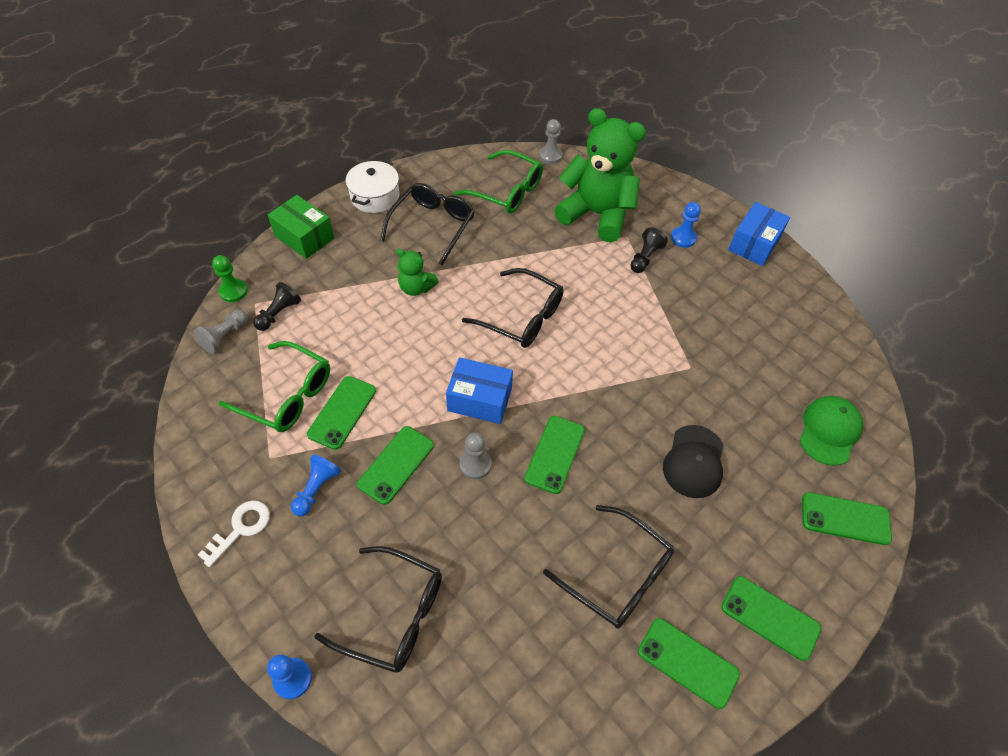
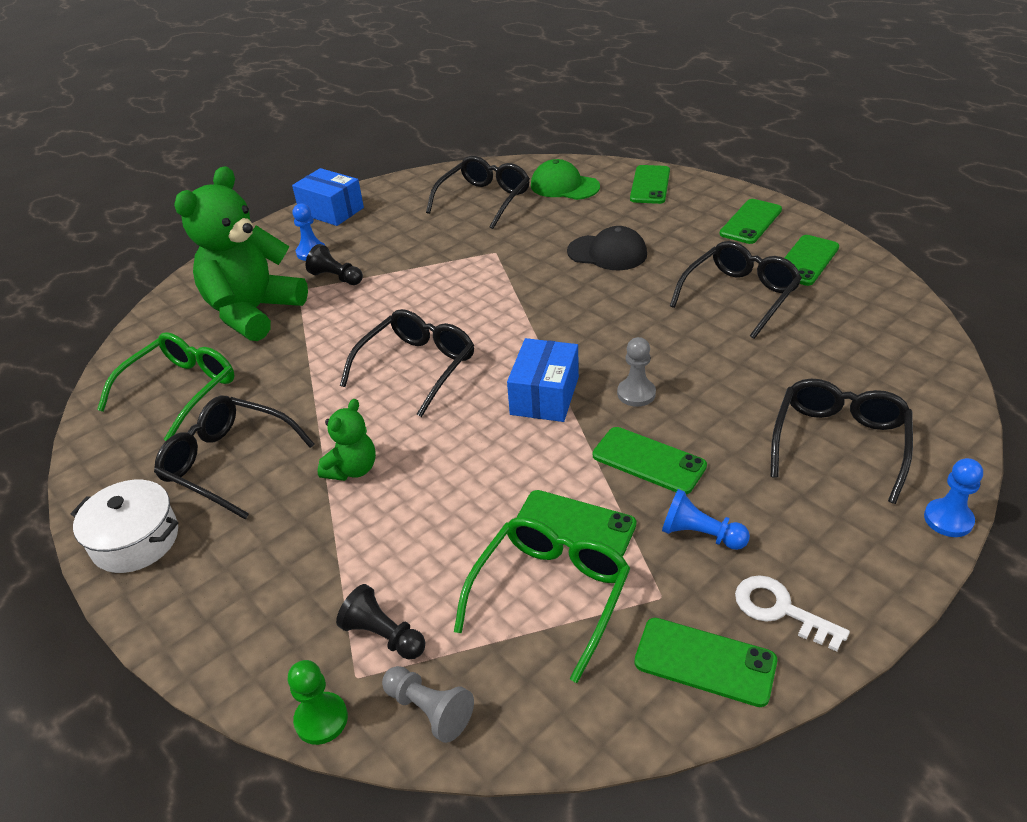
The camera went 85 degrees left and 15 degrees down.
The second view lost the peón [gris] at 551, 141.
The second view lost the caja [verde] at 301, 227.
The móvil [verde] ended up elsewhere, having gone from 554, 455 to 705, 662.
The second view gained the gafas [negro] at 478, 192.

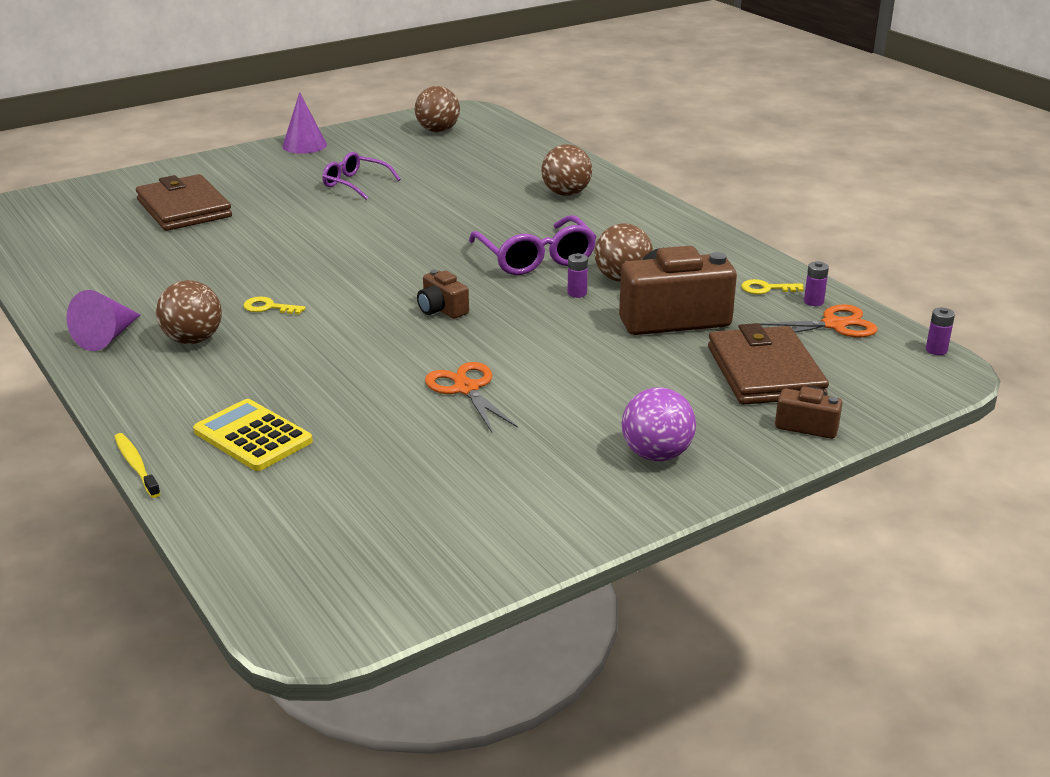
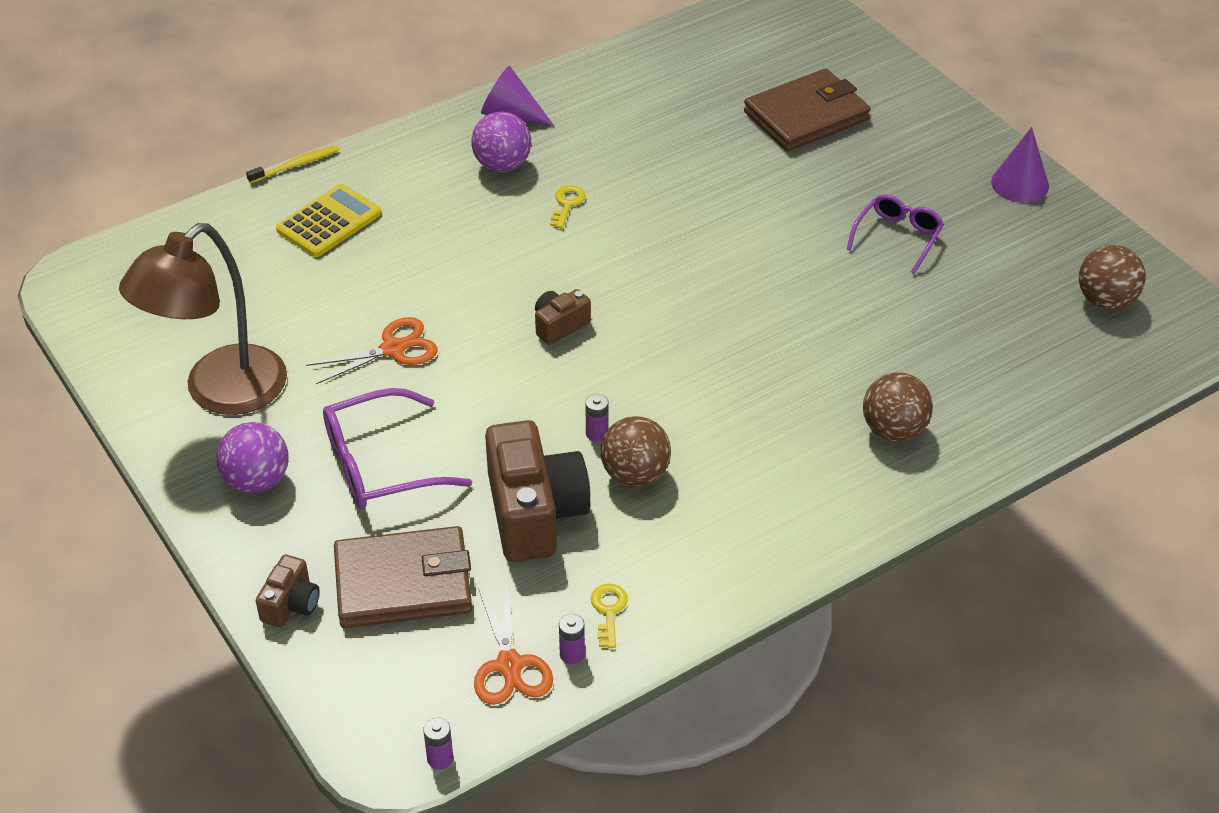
The camera went 90 degrees right and 15 degrees up.
The gafas [morado] ended up elsewhere, having gone from 532, 245 to 397, 448.
What was the pelota [marrón] at 189, 312 turned into the pelota [morado] at 501, 141.
The second view gained the lámpara [marrón] at 203, 319.

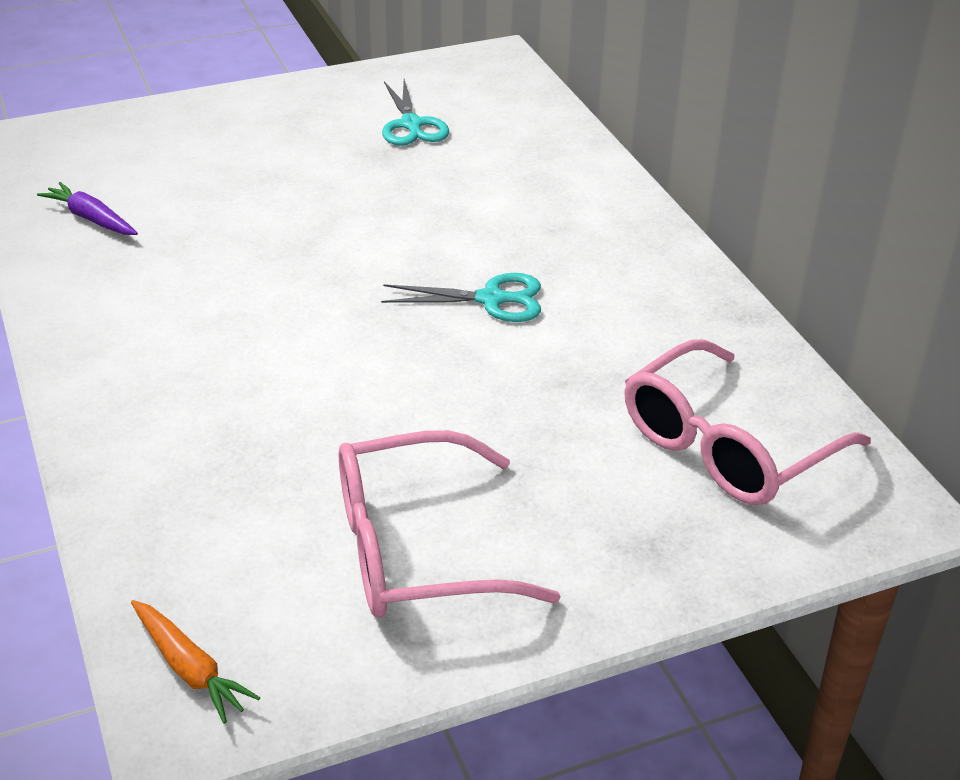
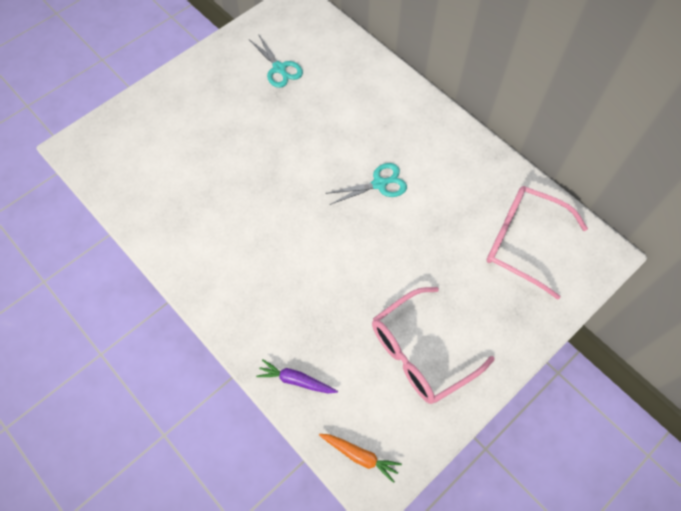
The camera went 20 degrees left and 25 degrees up.
The zanahoria [morado] ended up elsewhere, having gone from 87, 208 to 297, 376.
The gafas [rosa] at 747, 422 ended up facing another way, 90 degrees clockwise from before.

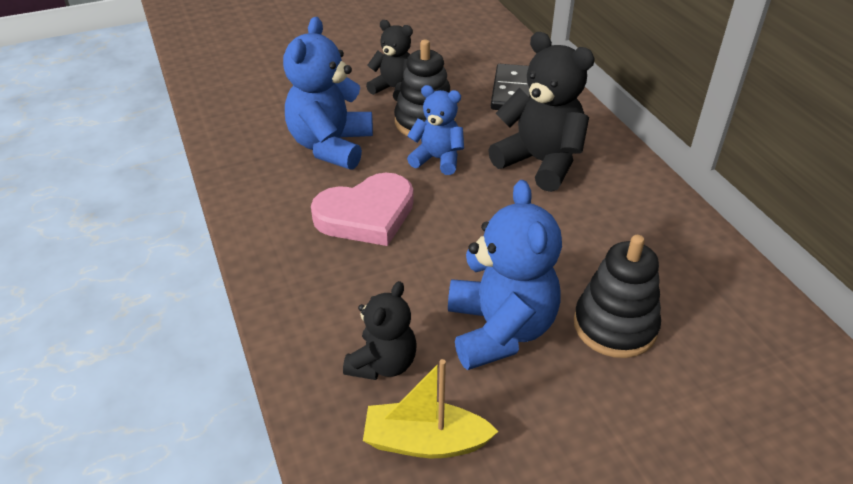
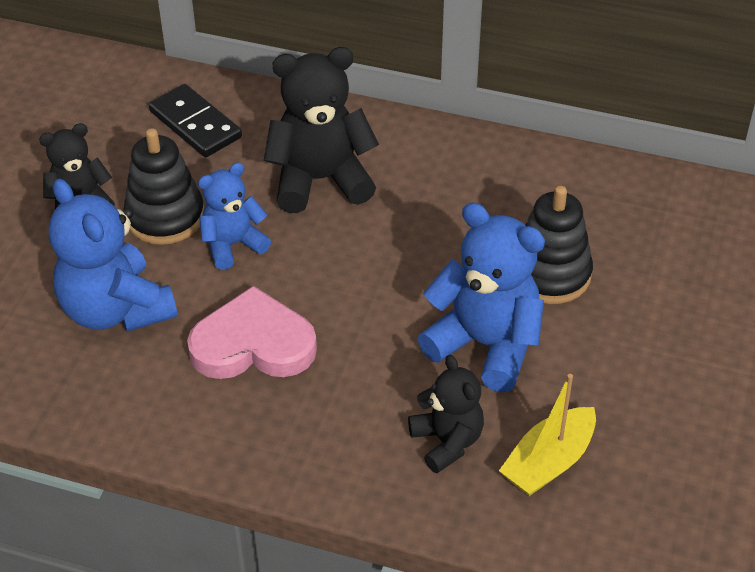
The camera went 50 degrees left and 5 degrees up.
The corazón [rosa] at 362, 209 ended up facing another way, 105 degrees counterclockwise from before.

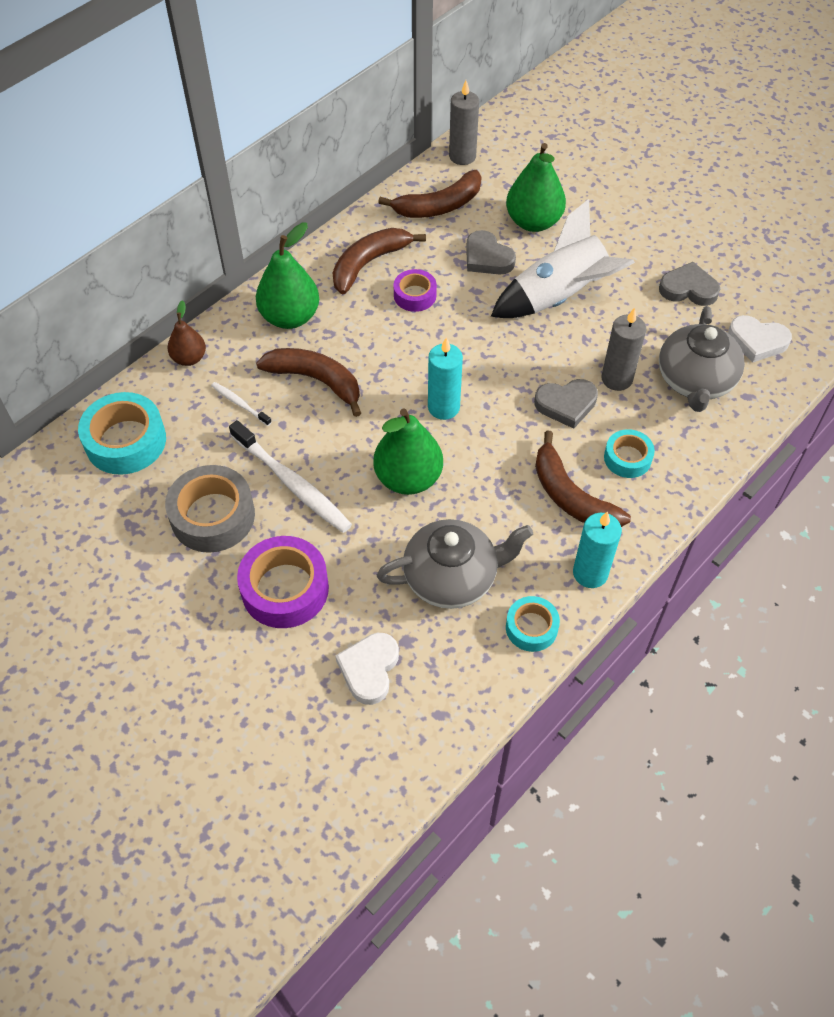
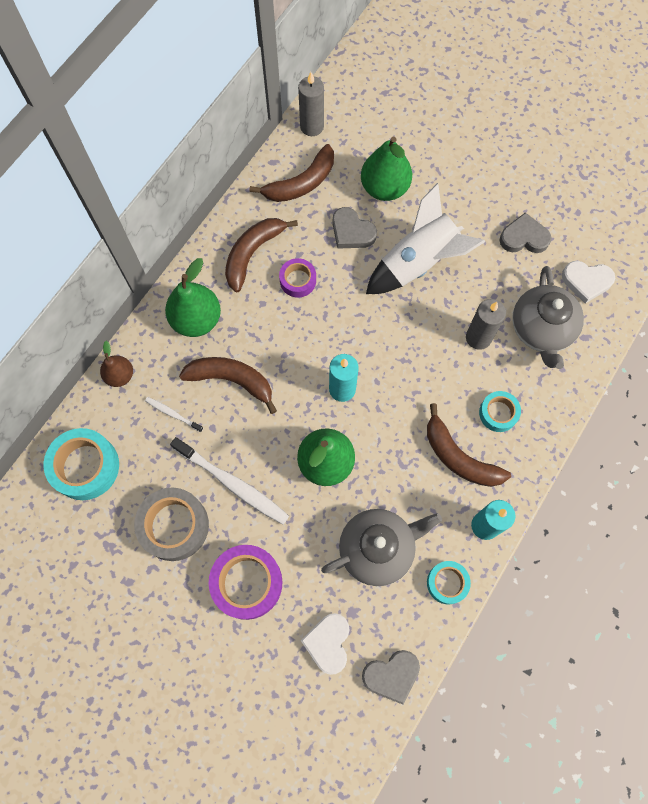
The camera went 10 degrees left and 15 degrees up.
The corazón [gris] ended up elsewhere, having gone from 566, 404 to 391, 677.

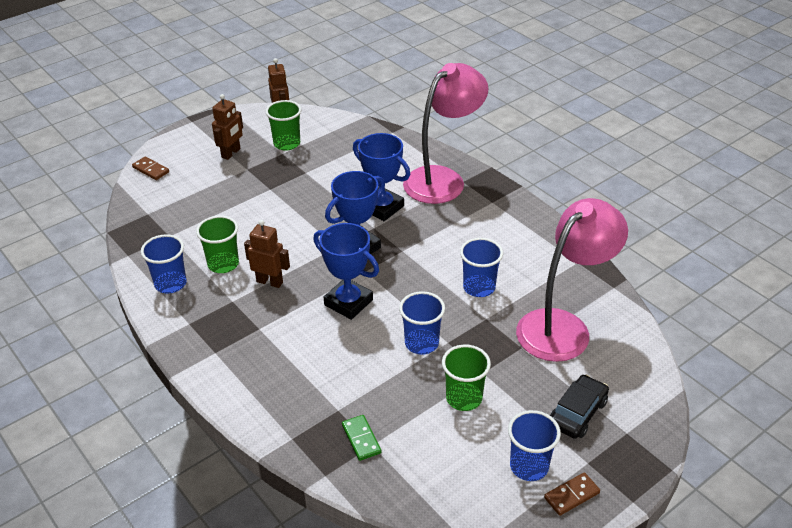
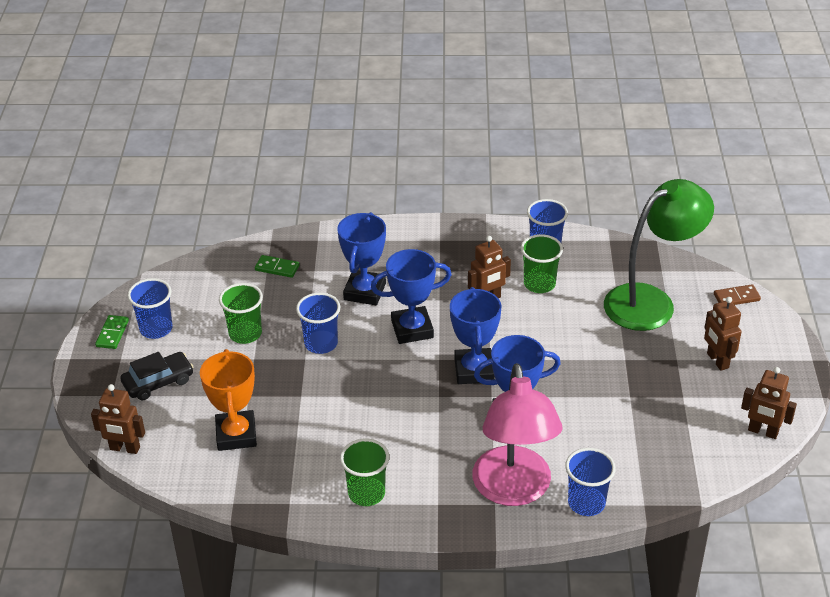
The camera went 130 degrees right and 0 degrees up.
The vaso [verde] ended up elsewhere, having gone from 283, 125 to 364, 472.
Where the lámpara [rosa] stood at 572, 280, the trofeo [naranja] came to stand at 228, 400.
The vaso [azul] ended up elsewhere, having gone from 481, 267 to 590, 482.
The coche [negro] at 579, 407 ended up facing another way, 105 degrees counterclockwise from before.
What was the ficha de dominó [marrón] at 572, 494 turned into the ficha de dominó [verde] at 112, 332.
The second view gained the lámpara [verde] at 659, 255.
The second view gained the trofeo [azul] at 361, 258.
The second view gained the robot [marrón] at 118, 419.

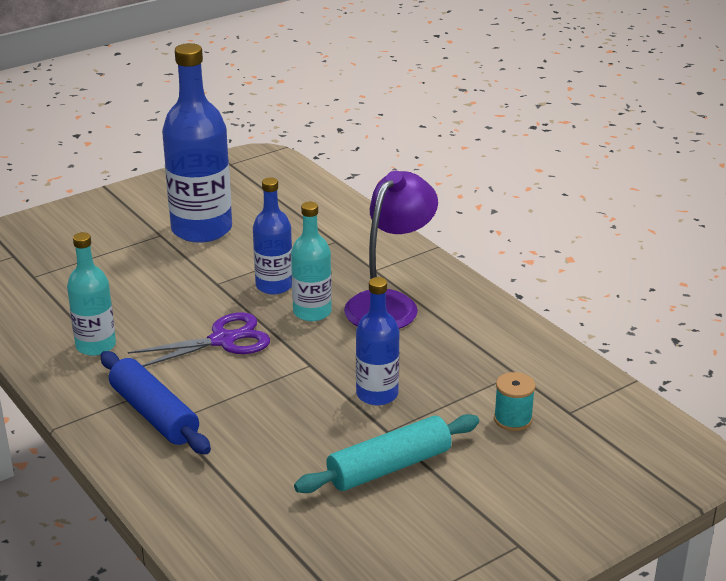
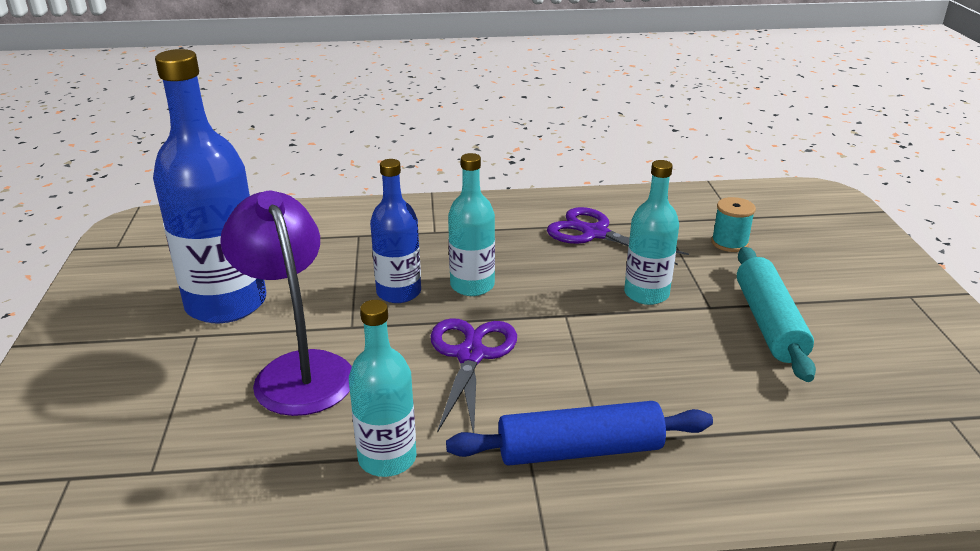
The camera went 60 degrees left and 0 degrees up.
The lámpara [morado] ended up elsewhere, having gone from 391, 250 to 286, 303.
What was the botella [azul] at 378, 341 turned into the botella [turquesa] at 651, 232.
The second view gained the tijeras [morado] at 618, 236.

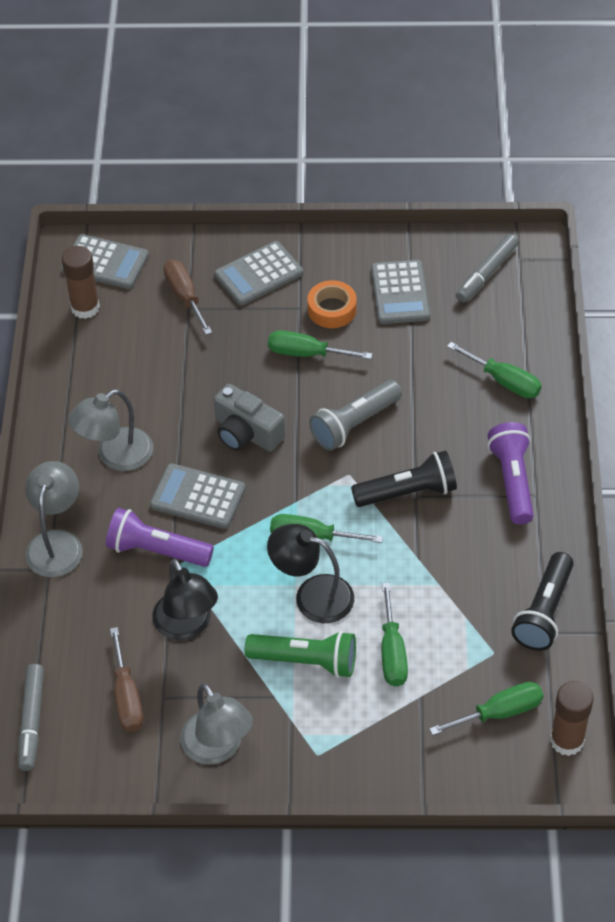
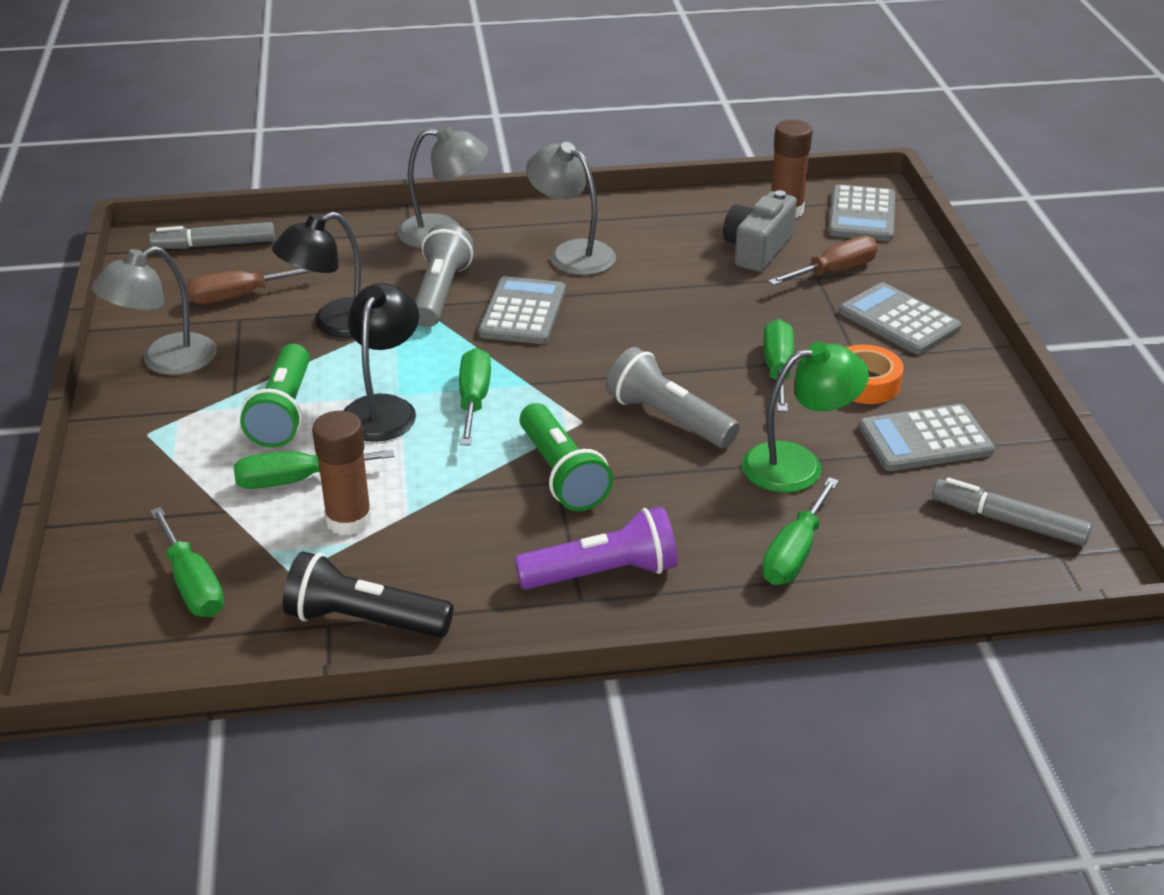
The camera went 80 degrees right and 15 degrees down.
The cámara [gris] ended up elsewhere, having gone from 249, 418 to 760, 231.
What was the lámpara de mano [negro] at 404, 478 turned into the lámpara de mano [verde] at 566, 457.
What was the lámpara de mano [morado] at 160, 537 turned into the lámpara de mano [gris] at 444, 275.
The barra de pegamento [marrón] ended up elsewhere, having gone from 571, 718 to 342, 473.
The second view gained the lámpara [verde] at 805, 417.

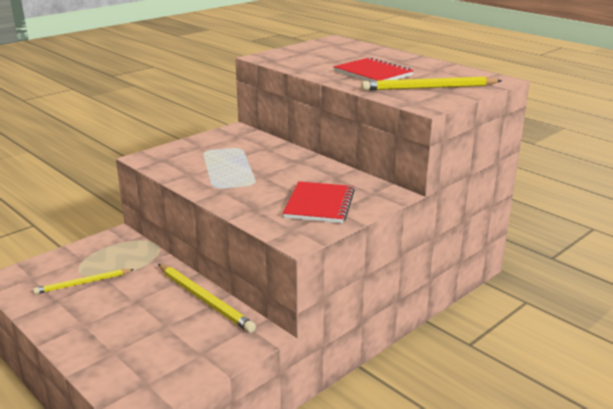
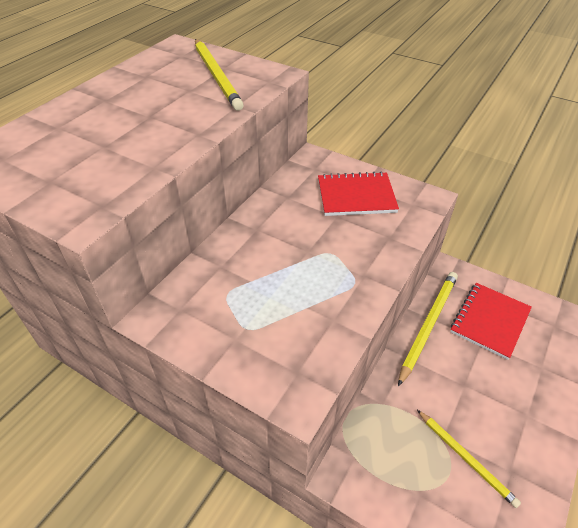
The camera went 105 degrees left and 20 degrees up.
The cuaderno [rojo] ended up elsewhere, having gone from 373, 69 to 491, 321.

